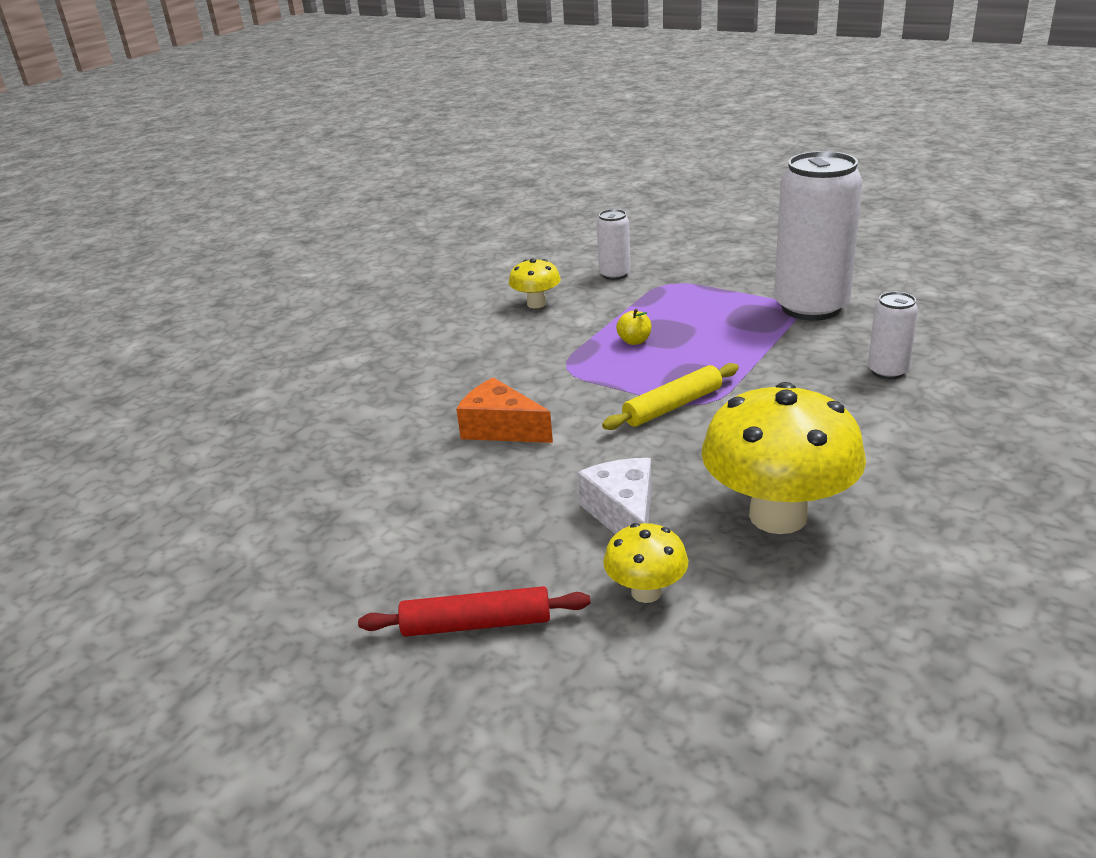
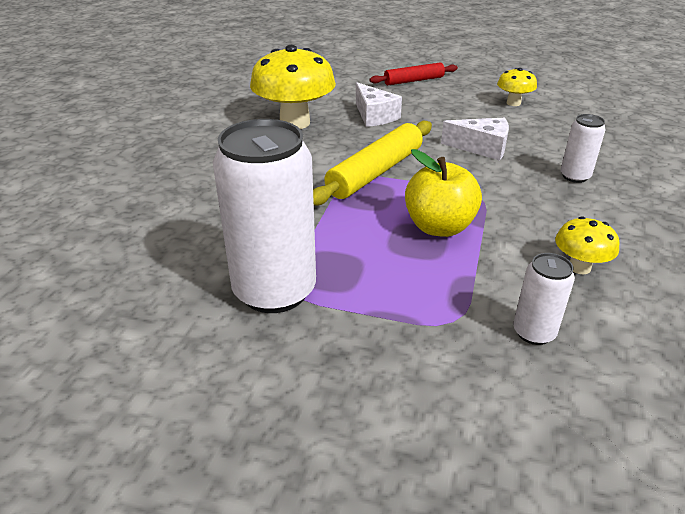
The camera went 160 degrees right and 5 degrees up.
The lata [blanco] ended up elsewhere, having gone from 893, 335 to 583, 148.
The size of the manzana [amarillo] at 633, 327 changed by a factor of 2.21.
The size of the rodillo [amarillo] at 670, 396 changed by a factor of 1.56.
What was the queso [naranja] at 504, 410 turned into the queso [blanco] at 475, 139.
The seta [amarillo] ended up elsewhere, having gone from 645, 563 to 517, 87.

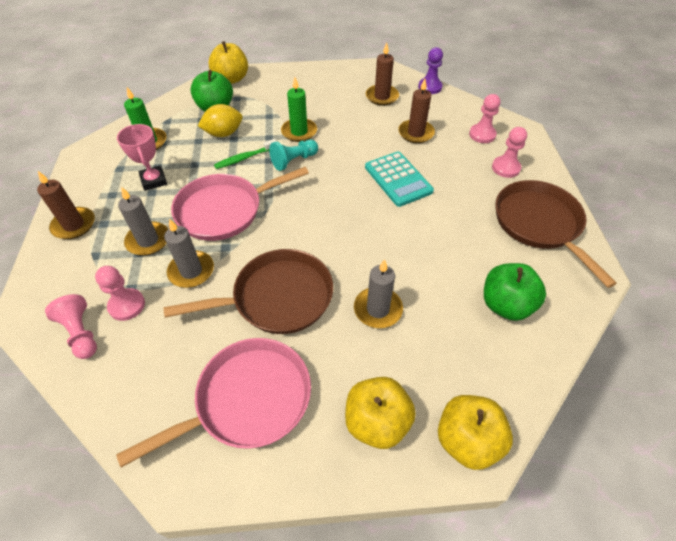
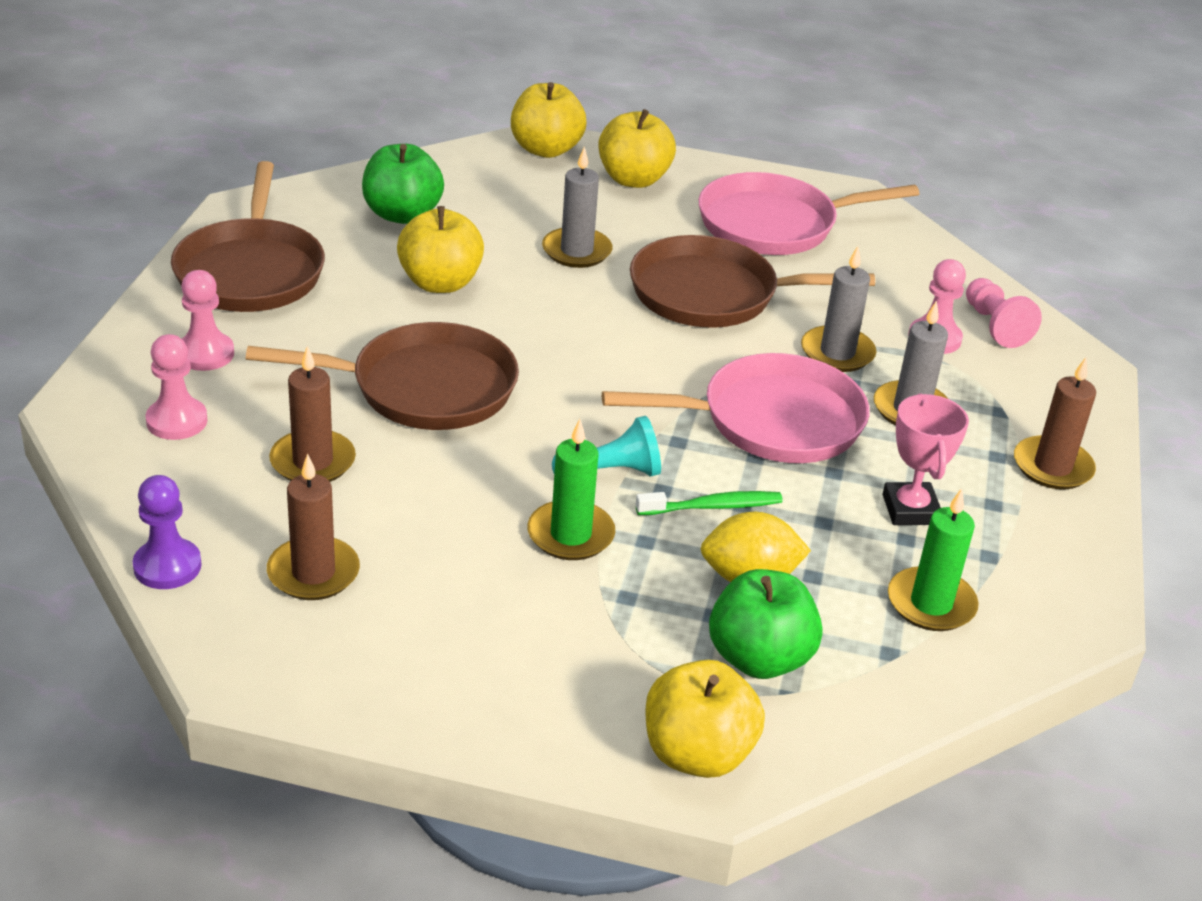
The camera went 165 degrees left and 15 degrees down.
Where the calculadora [turquesa] stood at 399, 179, the sartén [marrón] came to stand at 382, 376.
The second view gained the manzana [amarillo] at 440, 249.

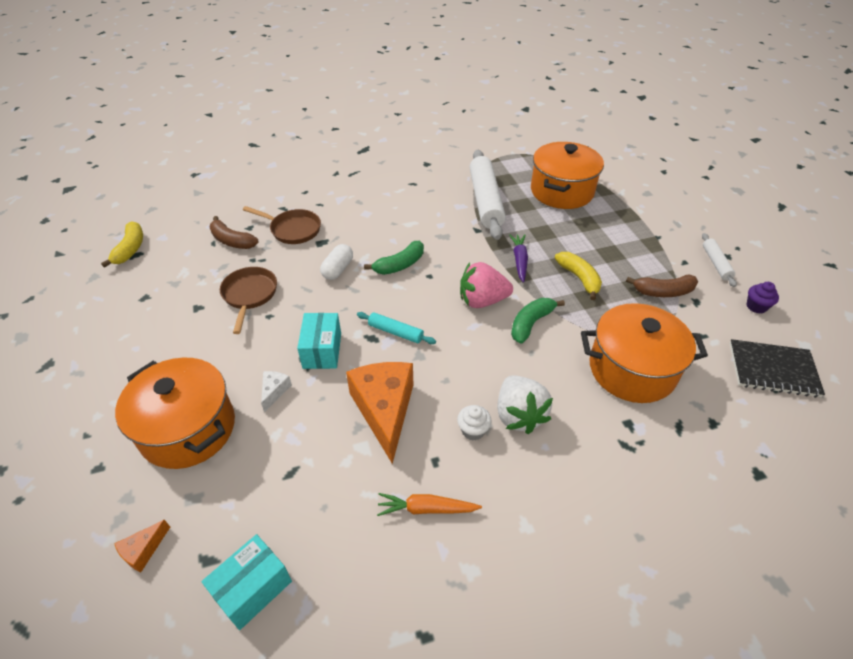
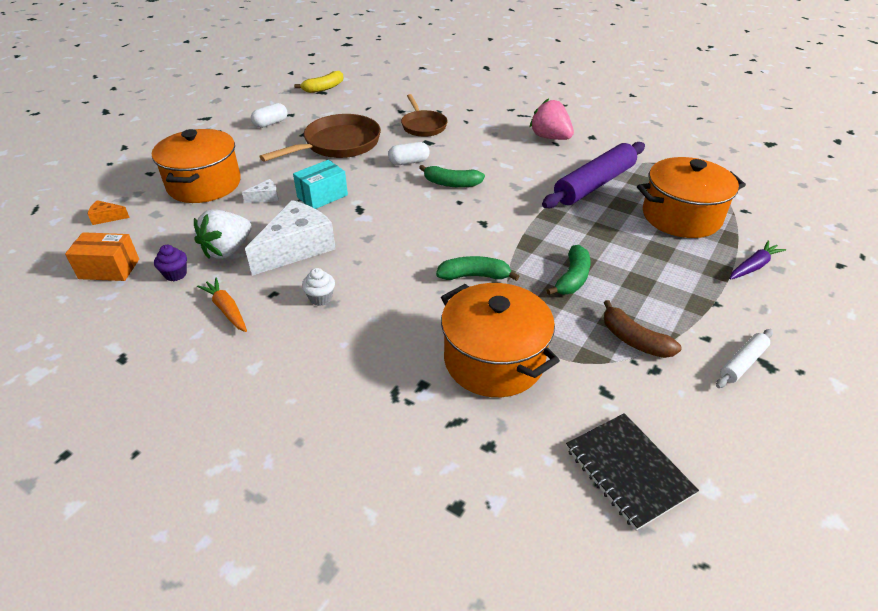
The camera went 50 degrees right and 5 degrees down.
What was the rodillo [blanco] at 487, 195 turned into the rodillo [morado] at 593, 175.
The second view lost the plátano [marrón] at 234, 232.
The zanahoria [morado] ended up elsewhere, having gone from 518, 258 to 758, 260.
What was the plátano [amarillo] at 578, 276 turned into the plátano [verde] at 569, 270.
The fresa [rosa] ended up elsewhere, having gone from 486, 285 to 551, 119.
The size of the sartén [marrón] at 248, 300 changed by a factor of 1.58.
The magdalena [morado] ended up elsewhere, having gone from 762, 298 to 170, 263.
The second view lost the rodillo [turquesa] at 396, 328.
What was the queso [naranja] at 379, 413 turned into the queso [blanco] at 290, 238.
The fresa [blanco] ended up elsewhere, having gone from 525, 404 to 223, 234.
What was the caja [turquesa] at 246, 582 turned into the caja [naranja] at 102, 256.
The second view gained the cápsula [blanco] at 269, 115.

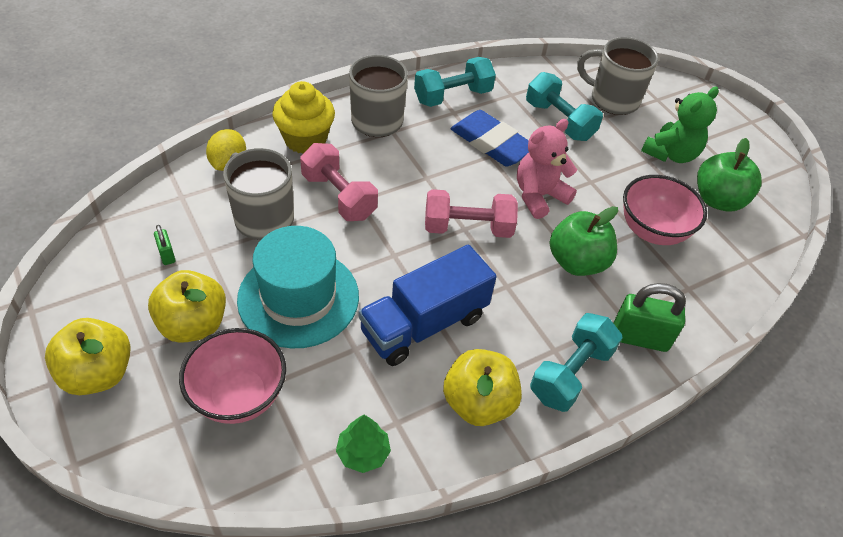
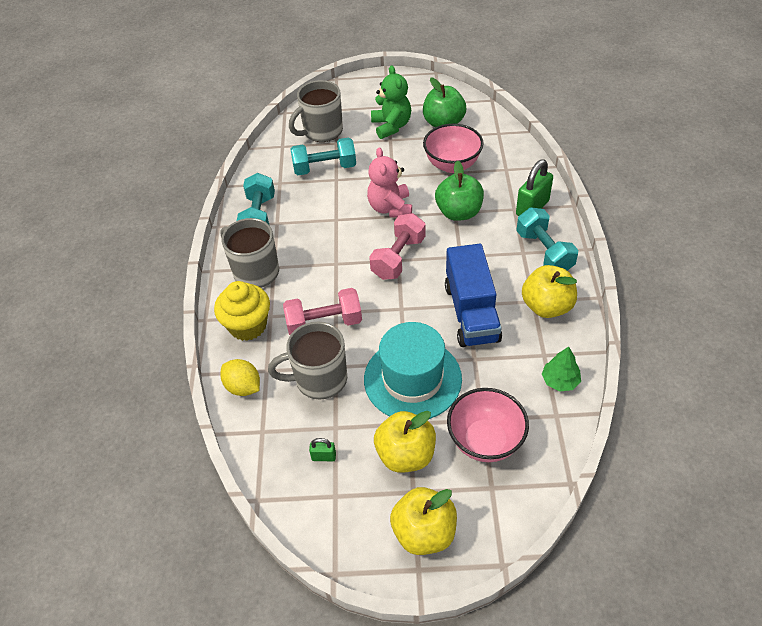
The camera went 55 degrees left and 0 degrees up.
The second view lost the goma de borrar [azul] at 489, 138.

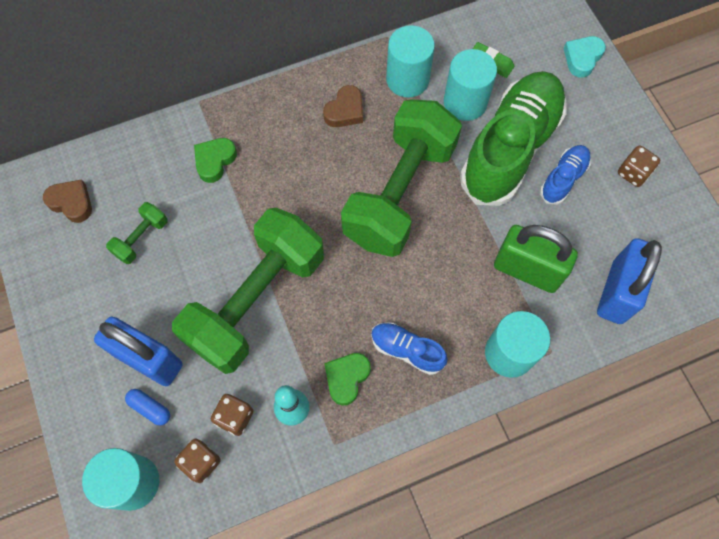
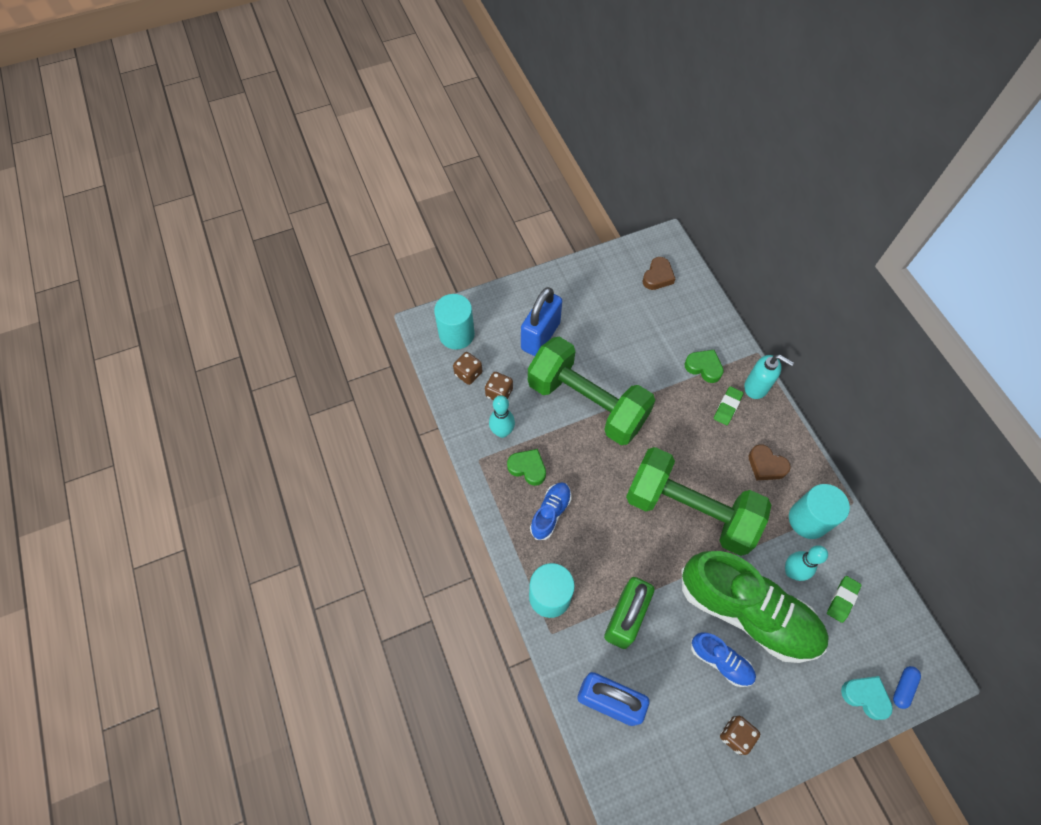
The camera went 90 degrees right and 5 degrees down.
Where the cilindro [turquesa] stood at 470, 85, the bolo [turquesa] came to stand at 806, 563.
The second view lost the mancuerna [verde] at 136, 233.
The cápsula [azul] ended up elsewhere, having gone from 147, 407 to 907, 687.
The second view gained the dispensador de jabón [turquesa] at 769, 377.
The second view gained the goma de borrar [verde] at 728, 405.

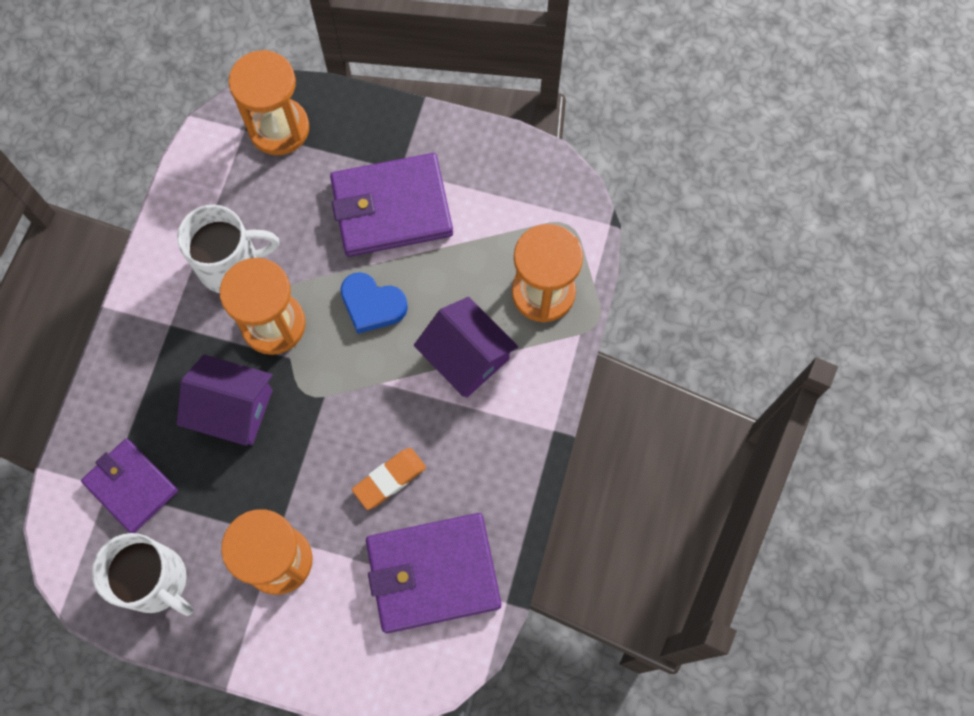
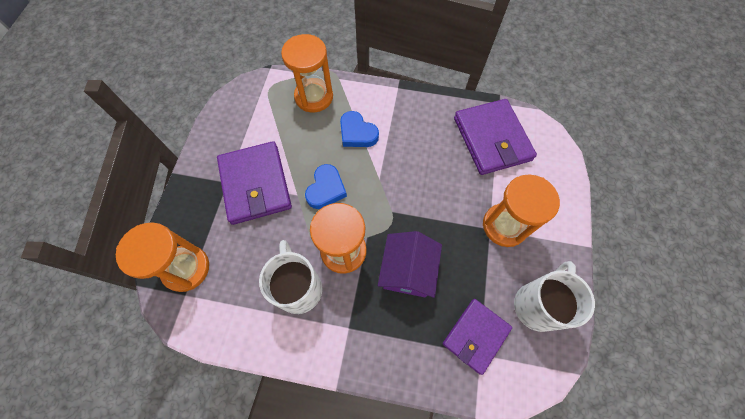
The camera went 95 degrees left and 5 degrees down.
Where the casa [morado] stood at 466, 347, the corazón [azul] came to stand at 359, 129.
The second view lost the goma de borrar [naranja] at 389, 479.

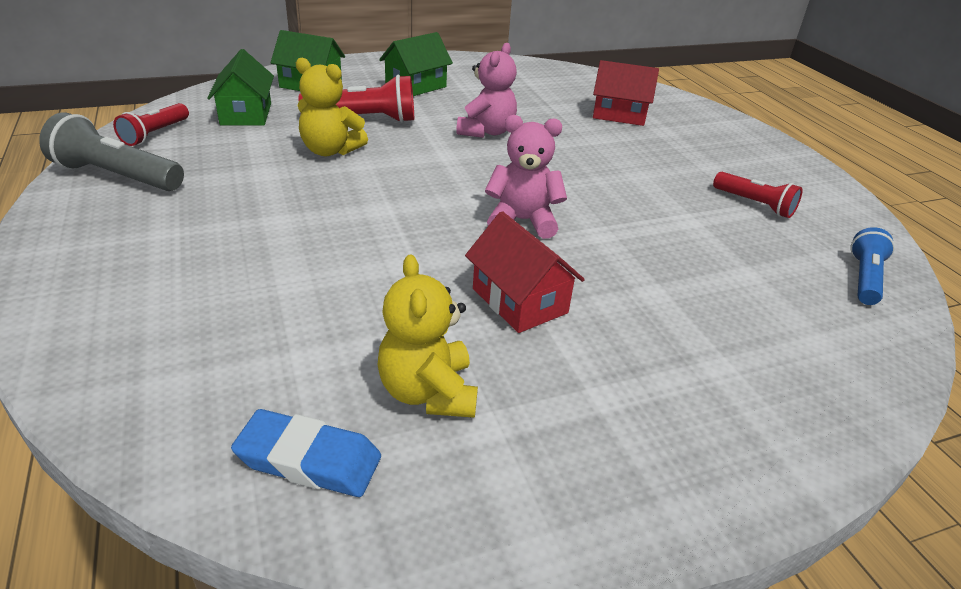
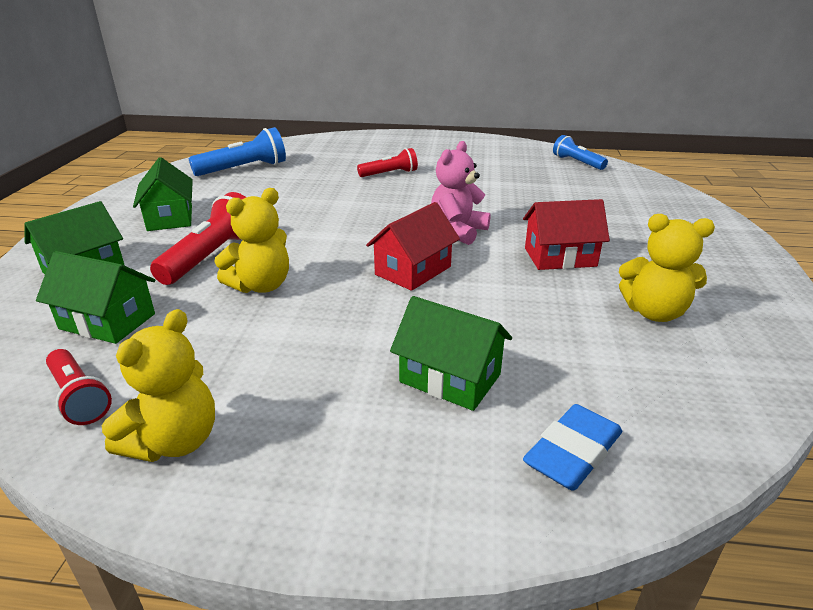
The camera went 60 degrees left and 5 degrees down.
The second view lost the osito [rosa] at 486, 90.
The casa [rojo] ended up elsewhere, having gone from 626, 93 to 413, 246.
Where the lámpara de mano [gris] stood at 111, 151, the osito [amarillo] came to stand at 158, 385.
The lámpara de mano [rojo] ended up elsewhere, having gone from 758, 195 to 387, 162.
The goma de borrar [azul] ended up elsewhere, having gone from 306, 453 to 572, 447.
The second view gained the lámpara de mano [azul] at 237, 151.
The second view gained the casa [verde] at 451, 353.

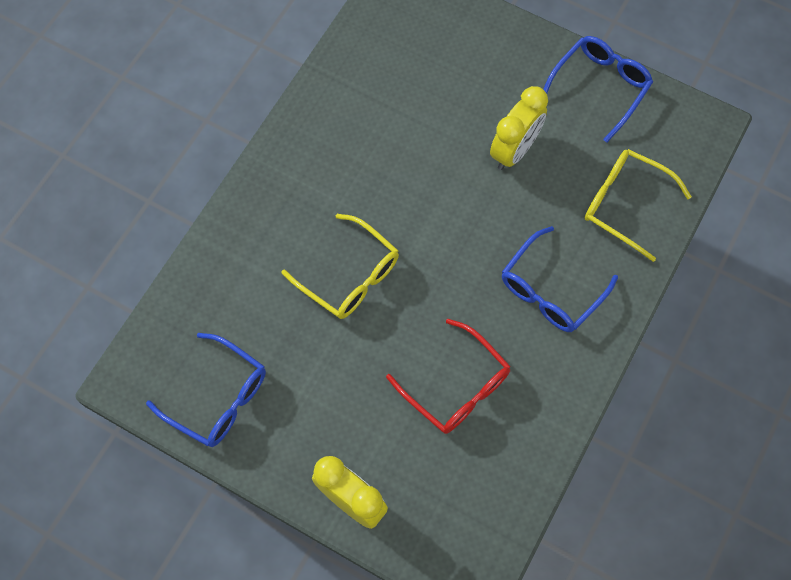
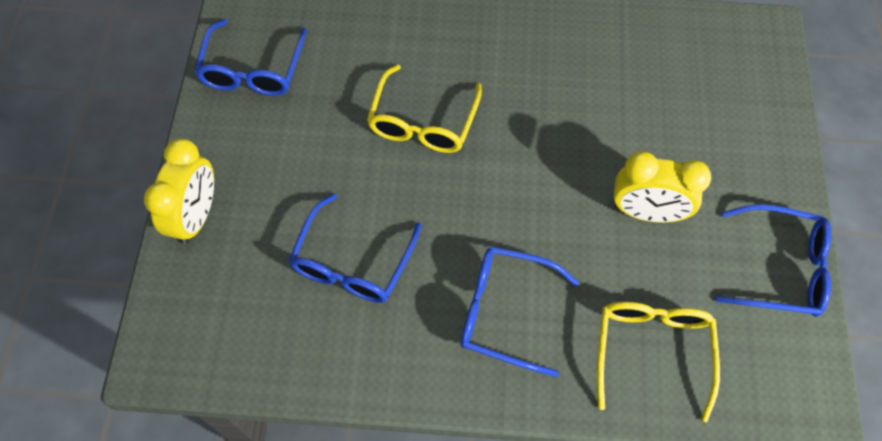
The camera went 65 degrees right and 5 degrees down.
What was the gafas [rojo] at 448, 376 turned into the gafas [azul] at 355, 248.

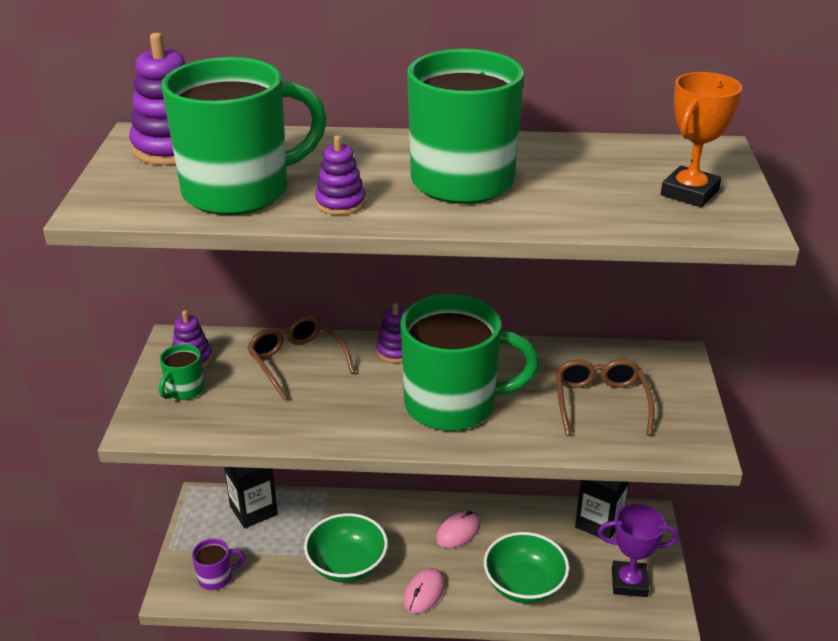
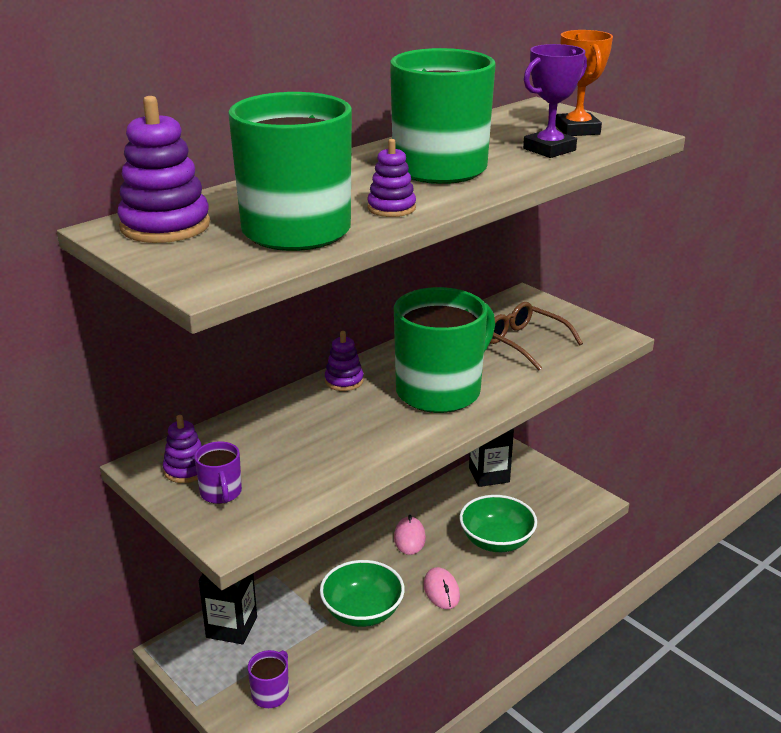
The camera went 45 degrees left and 5 degrees down.
The second view lost the gafas [marrón] at 301, 358.
What was the taza [verde] at 181, 372 turned into the taza [morado] at 218, 472.
The trofeo [morado] ended up elsewhere, having gone from 638, 550 to 555, 101.

